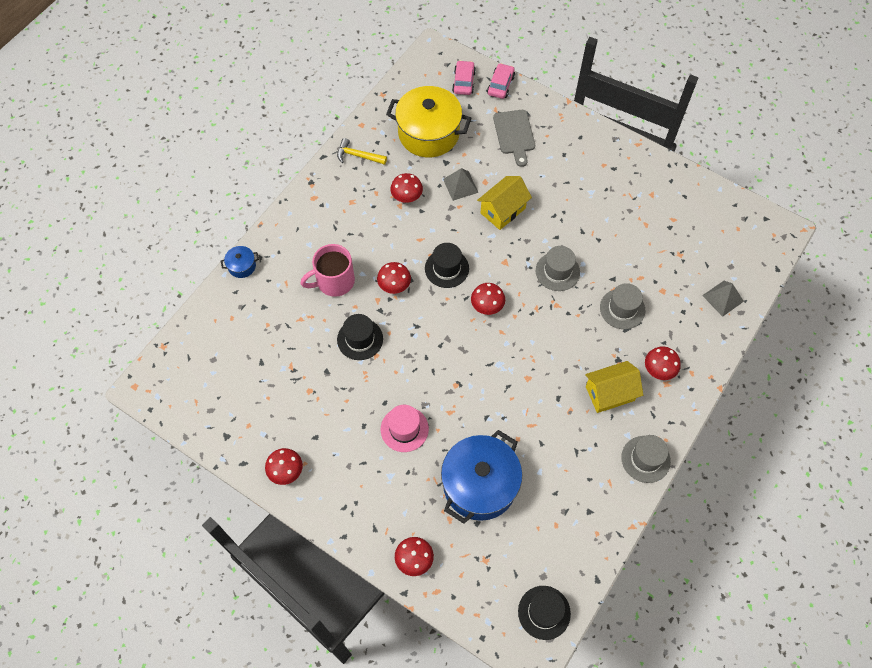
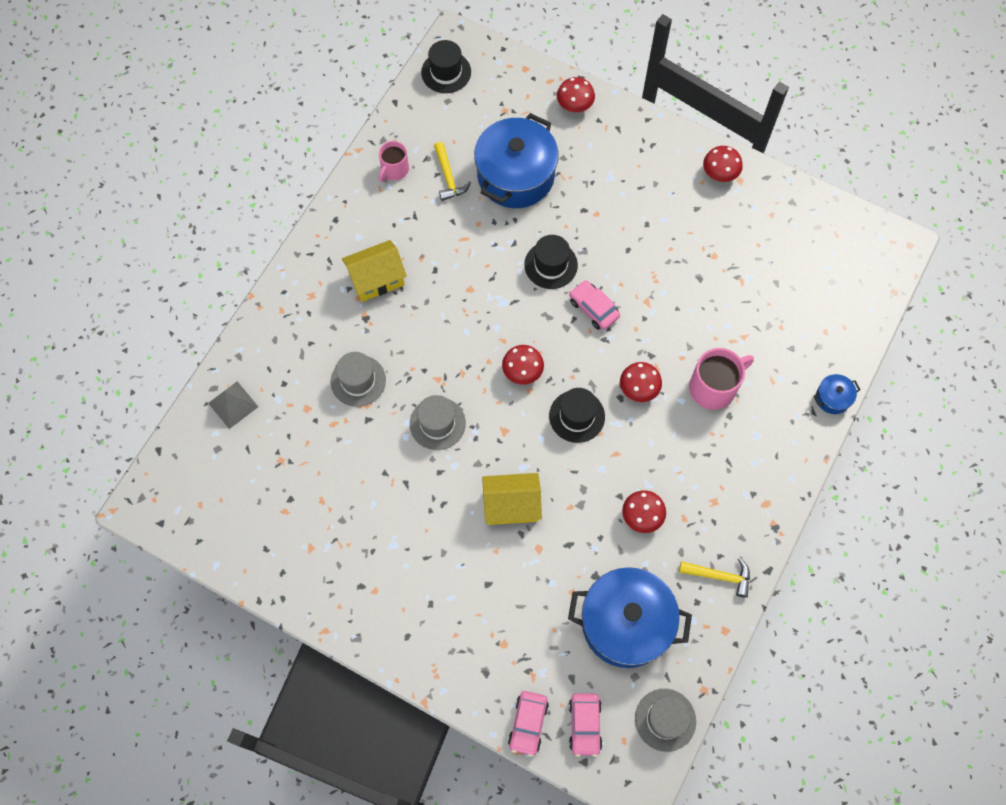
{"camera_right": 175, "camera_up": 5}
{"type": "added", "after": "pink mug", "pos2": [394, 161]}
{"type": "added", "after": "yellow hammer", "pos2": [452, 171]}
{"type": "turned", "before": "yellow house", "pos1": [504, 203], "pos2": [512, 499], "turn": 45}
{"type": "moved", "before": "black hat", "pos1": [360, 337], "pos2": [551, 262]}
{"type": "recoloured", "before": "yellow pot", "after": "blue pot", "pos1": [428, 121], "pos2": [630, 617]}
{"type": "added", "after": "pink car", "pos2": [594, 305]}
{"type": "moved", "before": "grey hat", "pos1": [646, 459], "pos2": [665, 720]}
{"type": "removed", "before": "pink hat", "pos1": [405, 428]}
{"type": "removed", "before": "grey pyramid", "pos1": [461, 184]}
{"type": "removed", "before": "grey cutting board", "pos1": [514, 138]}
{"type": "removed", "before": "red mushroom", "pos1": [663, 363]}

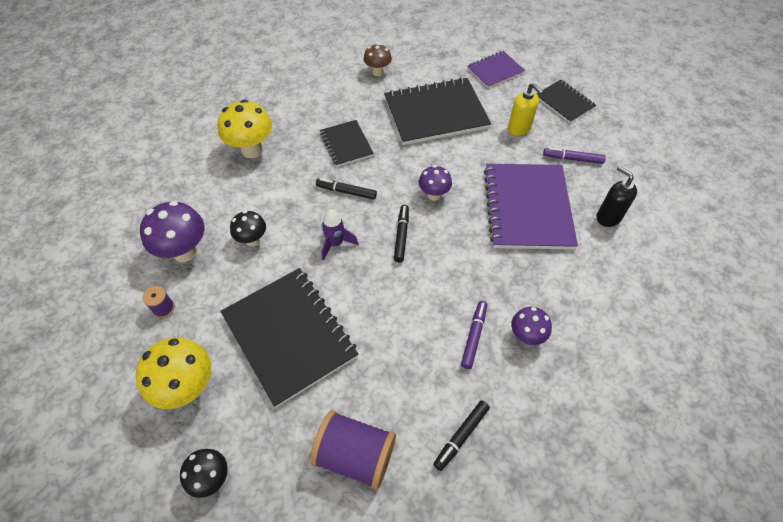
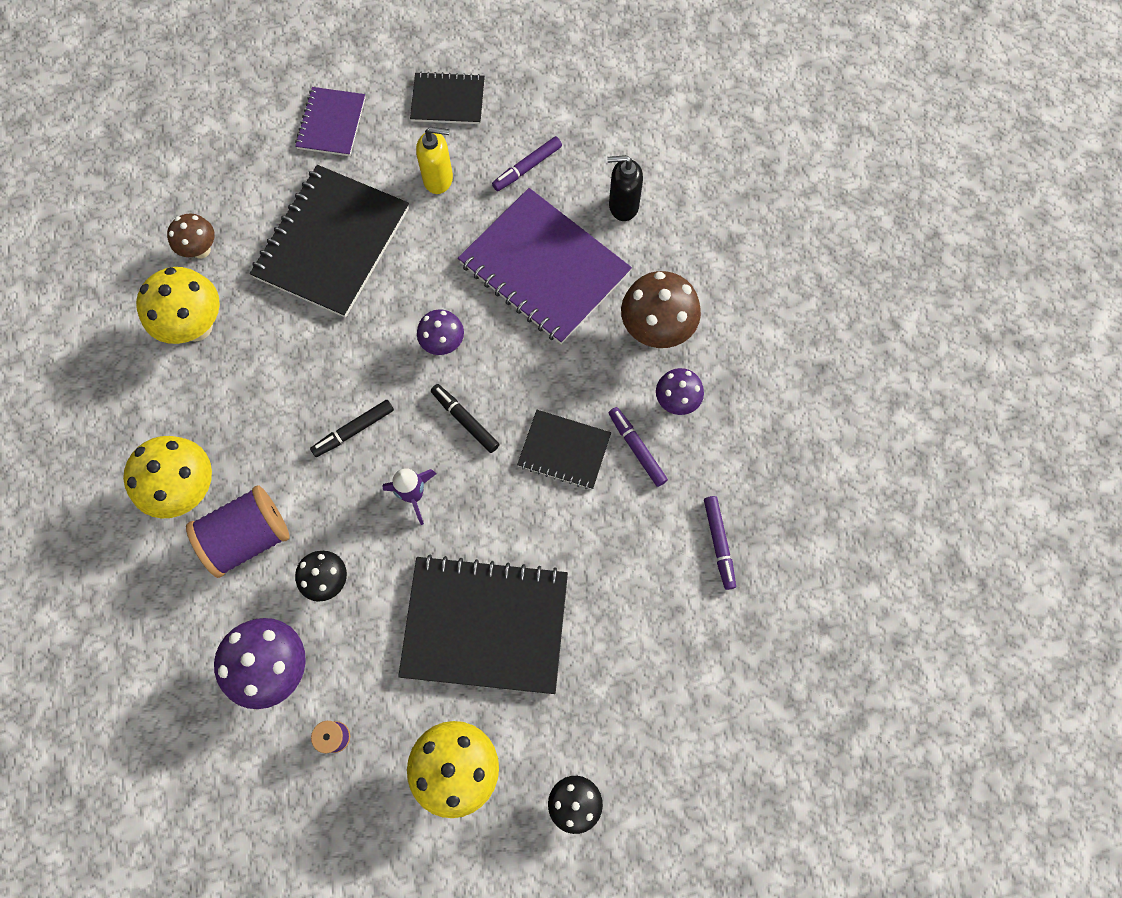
{"camera_right": -50, "camera_up": 15}
{"type": "added", "after": "yellow mushroom", "pos2": [178, 305]}
{"type": "moved", "before": "purple spool", "pos1": [353, 450], "pos2": [238, 531]}
{"type": "moved", "before": "black notebook", "pos1": [347, 143], "pos2": [564, 449]}
{"type": "added", "after": "brown mushroom", "pos2": [661, 309]}
{"type": "recoloured", "before": "black marker", "after": "purple marker", "pos1": [461, 435], "pos2": [720, 543]}

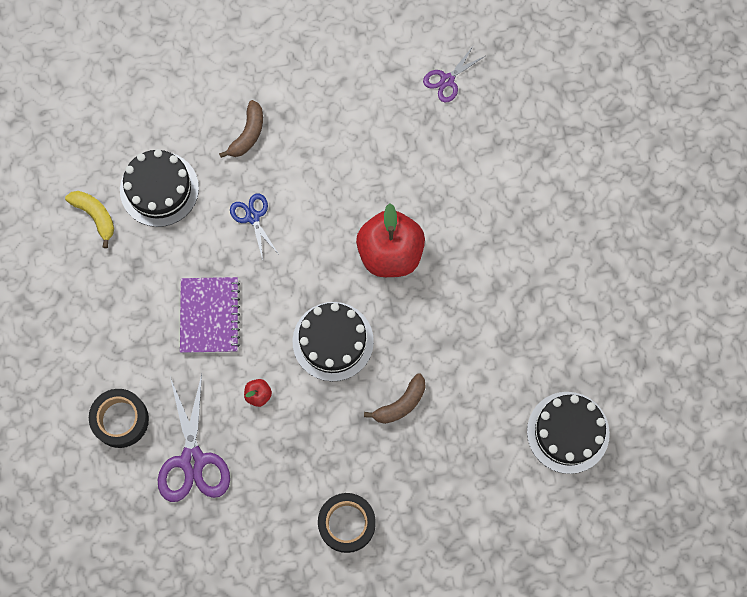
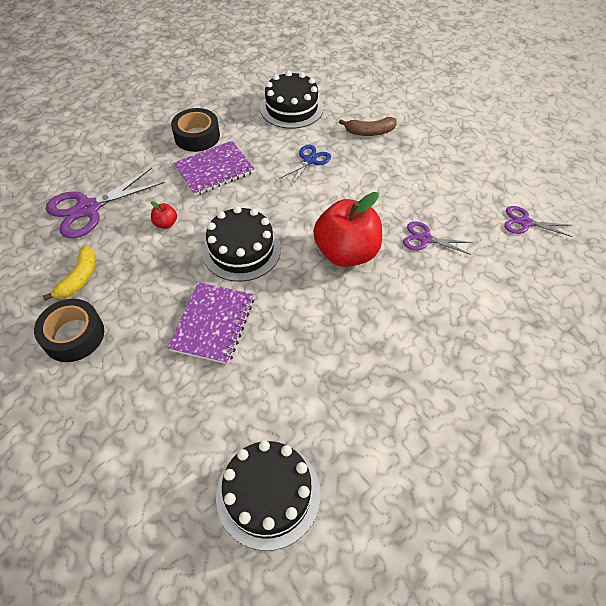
{"camera_right": 60, "camera_up": -20}
{"type": "moved", "before": "yellow banana", "pos1": [89, 219], "pos2": [69, 273]}
{"type": "replaced", "before": "brown banana", "after": "purple notebook", "pos1": [395, 398], "pos2": [211, 323]}
{"type": "moved", "before": "black tape", "pos1": [119, 418], "pos2": [195, 130]}
{"type": "added", "after": "purple scissors", "pos2": [438, 238]}

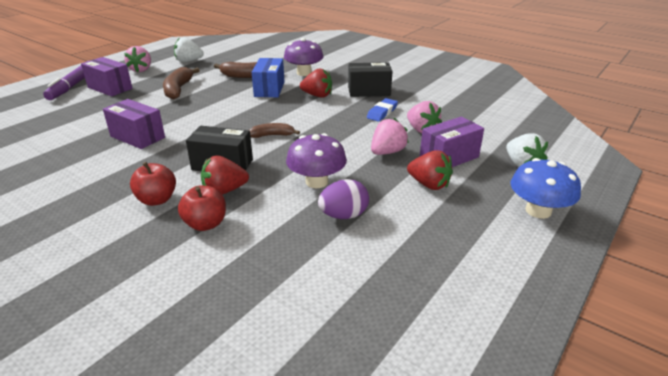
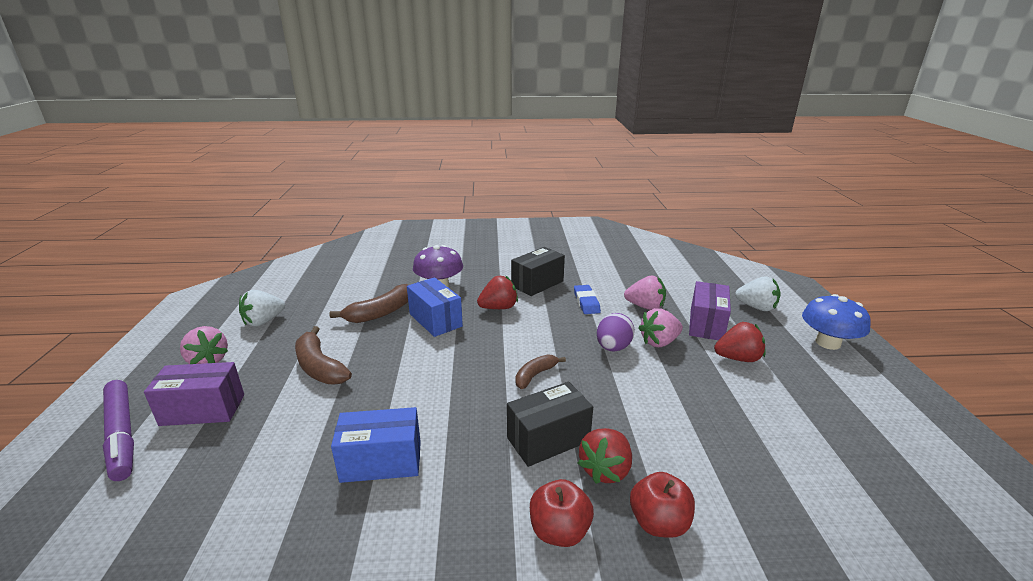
{"camera_right": -40, "camera_up": -5}
{"type": "recoloured", "before": "purple box", "after": "blue box", "pos1": [134, 124], "pos2": [376, 445]}
{"type": "moved", "before": "purple egg", "pos1": [343, 199], "pos2": [616, 332]}
{"type": "turned", "before": "pink strawberry", "pos1": [390, 136], "pos2": [661, 327], "turn": -120}
{"type": "removed", "before": "purple mushroom", "pos1": [316, 160]}

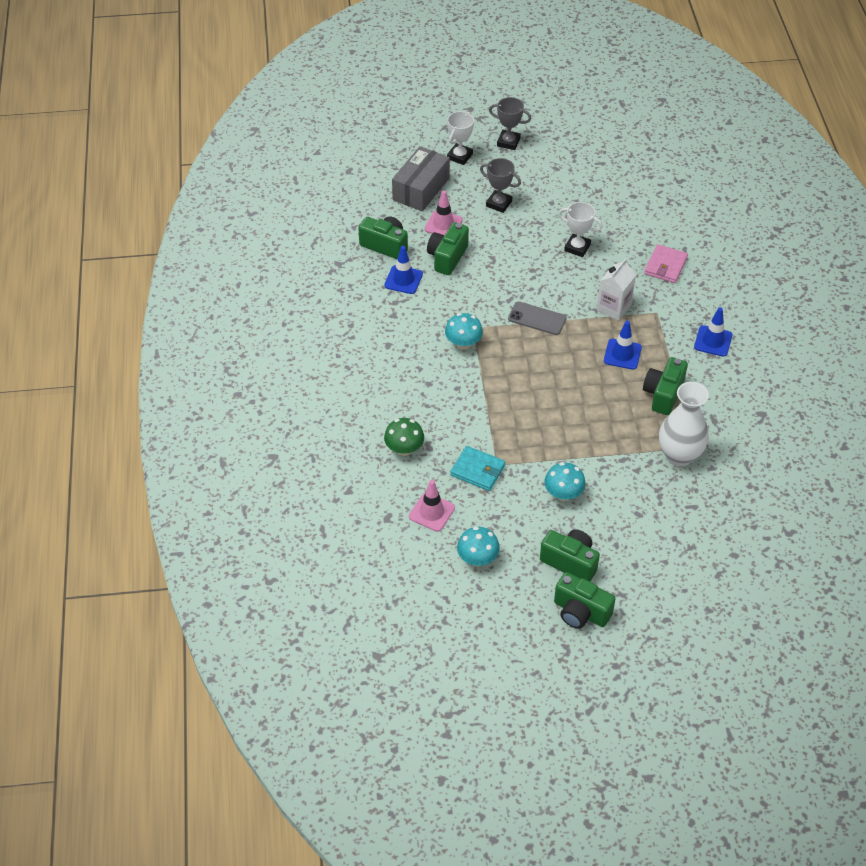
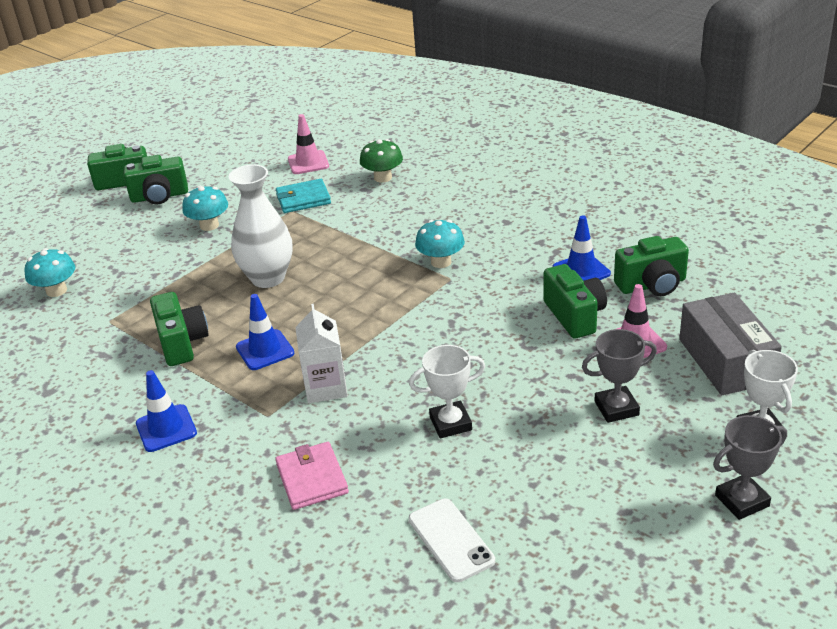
{"camera_right": 140, "camera_up": -15}
{"type": "moved", "before": "turquoise mushroom", "pos1": [478, 546], "pos2": [49, 272]}
{"type": "moved", "before": "white vase", "pos1": [684, 424], "pos2": [261, 226]}
{"type": "added", "after": "white phone", "pos2": [452, 540]}
{"type": "removed", "before": "grey phone", "pos1": [537, 318]}

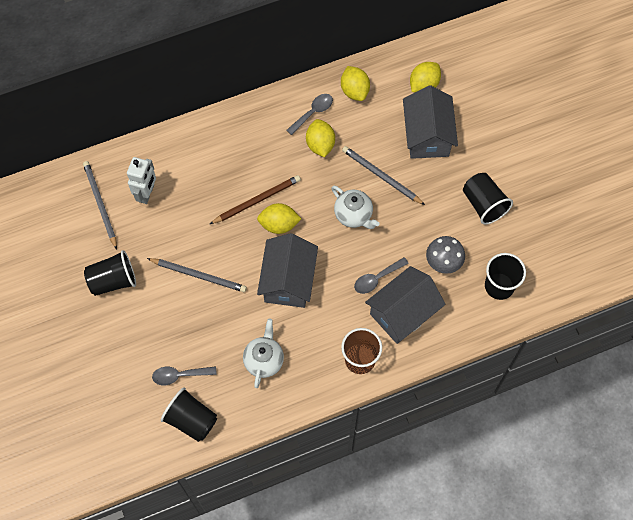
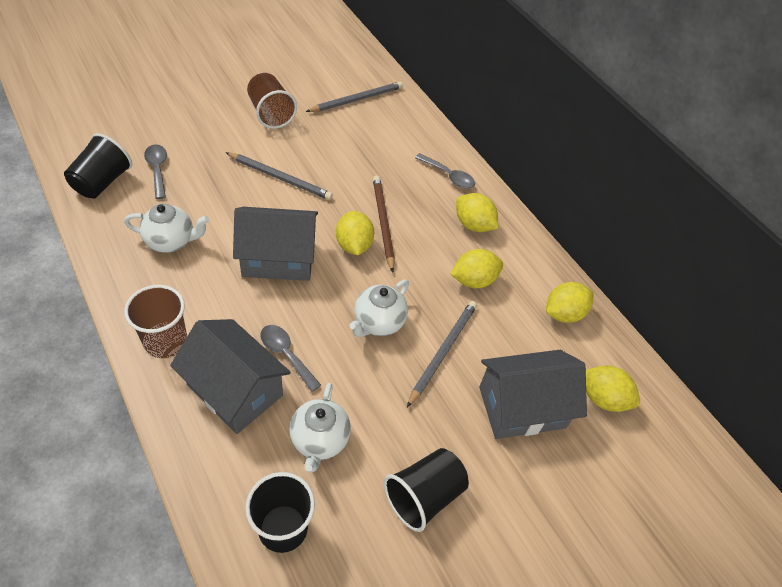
{"camera_right": 75, "camera_up": -15}
{"type": "turned", "before": "grey pencil", "pos1": [197, 275], "pos2": [279, 176], "turn": -75}
{"type": "recoloured", "before": "black cup", "after": "brown cup", "pos1": [110, 273], "pos2": [272, 101]}
{"type": "replaced", "before": "grey mushroom", "after": "white teapot", "pos1": [445, 255], "pos2": [320, 428]}
{"type": "turned", "before": "brown pencil", "pos1": [255, 199], "pos2": [384, 223], "turn": -150}
{"type": "moved", "before": "grey spoon", "pos1": [310, 114], "pos2": [445, 171]}
{"type": "added", "after": "yellow lemon", "pos2": [477, 212]}
{"type": "removed", "before": "white robot", "pos1": [141, 180]}

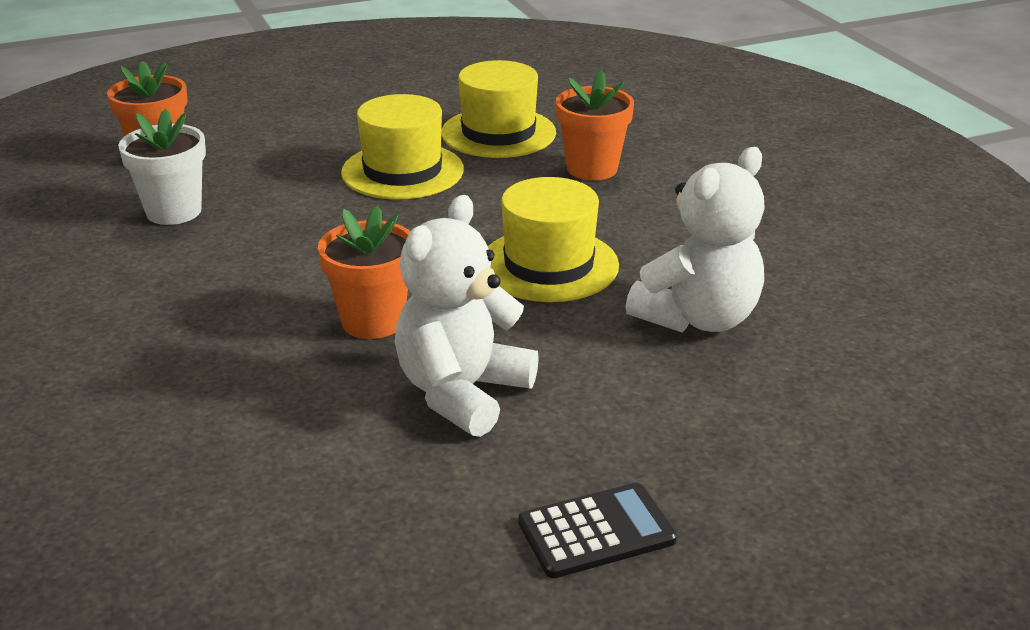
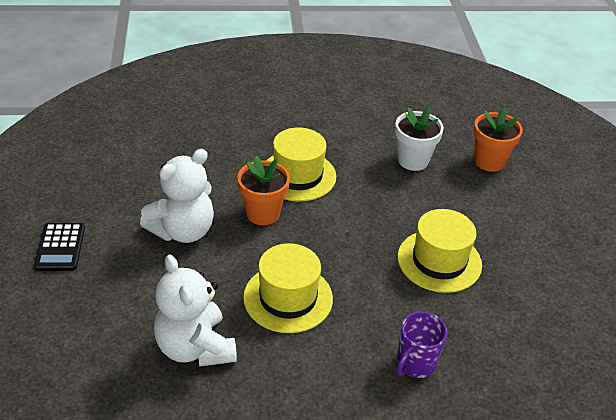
{"camera_right": 105, "camera_up": 10}
{"type": "turned", "before": "white teddy bear", "pos1": [467, 316], "pos2": [177, 196], "turn": 90}
{"type": "moved", "before": "yellow hat", "pos1": [498, 109], "pos2": [301, 164]}
{"type": "replaced", "before": "orange flower pot", "after": "purple mug", "pos1": [595, 125], "pos2": [421, 345]}

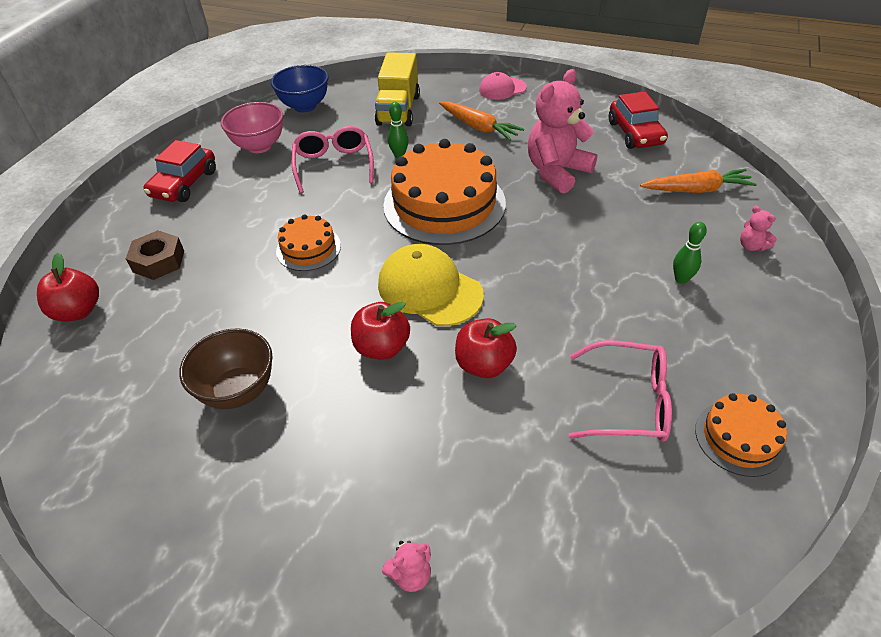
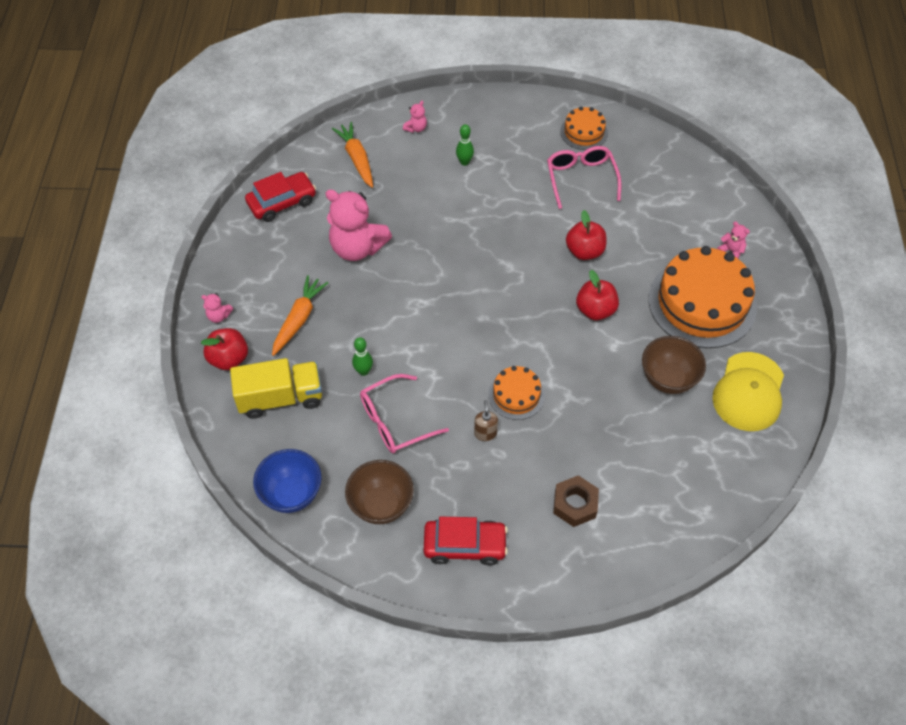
{"camera_right": -110, "camera_up": 10}
{"type": "replaced", "before": "pink cap", "after": "pink teddy bear", "pos1": [503, 86], "pos2": [217, 308]}
{"type": "moved", "before": "red apple", "pos1": [68, 287], "pos2": [224, 349]}
{"type": "recoloured", "before": "pink bowl", "after": "brown bowl", "pos1": [252, 127], "pos2": [379, 492]}
{"type": "added", "after": "brown soap dispenser", "pos2": [486, 420]}
{"type": "moved", "before": "orange cake", "pos1": [444, 192], "pos2": [702, 297]}
{"type": "moved", "before": "yellow cap", "pos1": [431, 285], "pos2": [748, 391]}

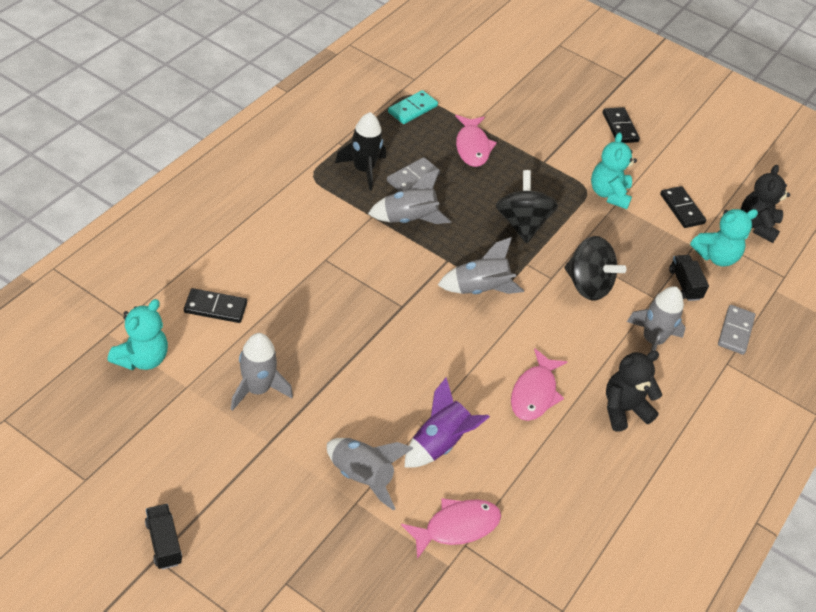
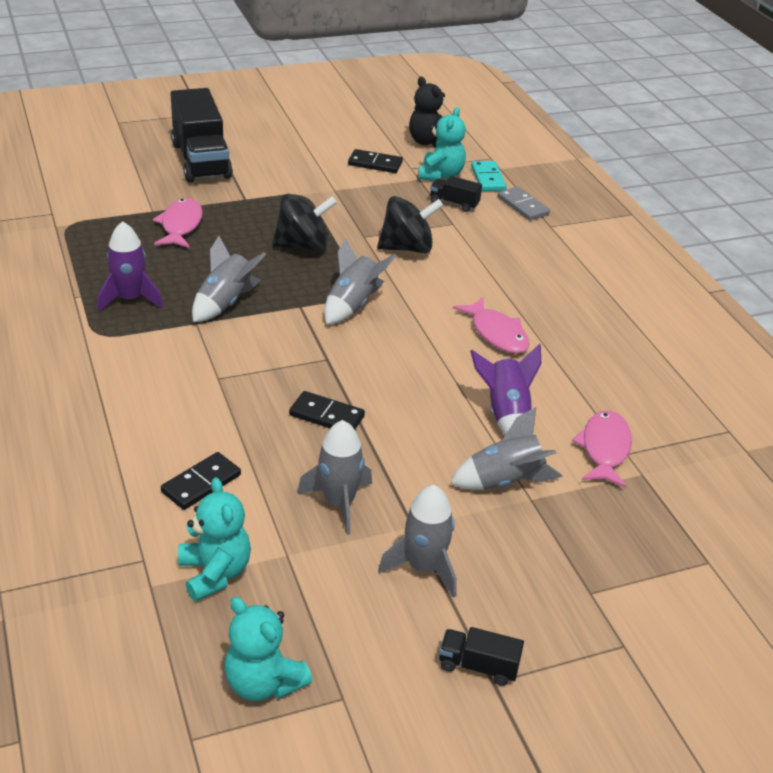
{"camera_right": -50, "camera_up": -10}
{"type": "recoloured", "before": "black rocket", "after": "purple rocket", "pos1": [360, 151], "pos2": [130, 266]}
{"type": "turned", "before": "pink fish", "pos1": [476, 141], "pos2": [178, 223], "turn": -120}
{"type": "added", "after": "black truck", "pos2": [201, 135]}
{"type": "moved", "before": "turquoise teddy bear", "pos1": [614, 171], "pos2": [268, 649]}
{"type": "turned", "before": "black spinning top", "pos1": [527, 206], "pos2": [304, 222], "turn": 135}
{"type": "moved", "before": "black domino", "pos1": [621, 125], "pos2": [327, 410]}
{"type": "moved", "before": "grey rocket", "pos1": [656, 319], "pos2": [417, 541]}
{"type": "moved", "before": "turquoise domino", "pos1": [413, 107], "pos2": [488, 176]}
{"type": "removed", "before": "grey domino", "pos1": [413, 174]}
{"type": "removed", "before": "black teddy bear", "pos1": [634, 391]}

